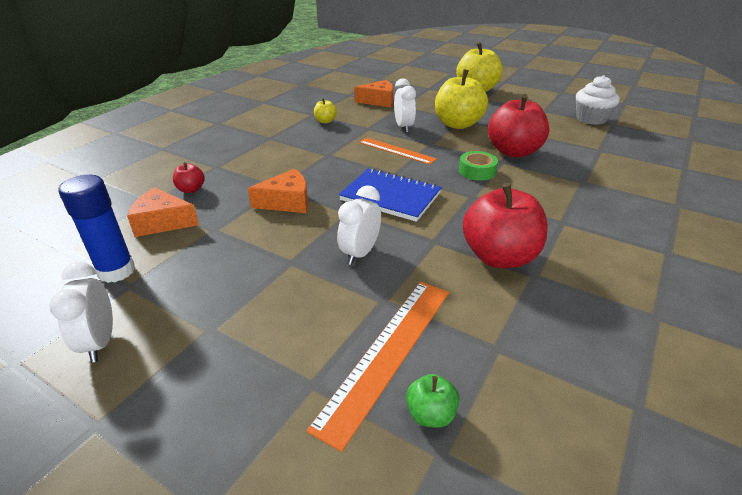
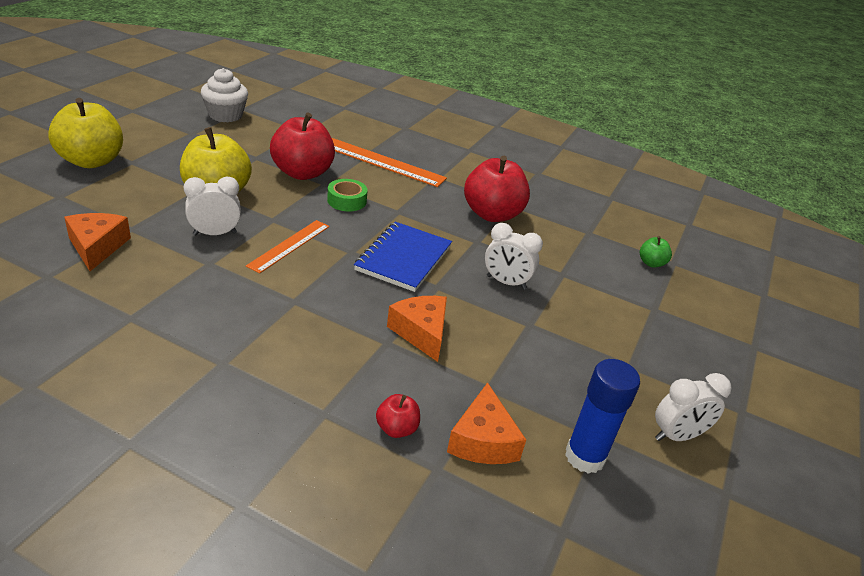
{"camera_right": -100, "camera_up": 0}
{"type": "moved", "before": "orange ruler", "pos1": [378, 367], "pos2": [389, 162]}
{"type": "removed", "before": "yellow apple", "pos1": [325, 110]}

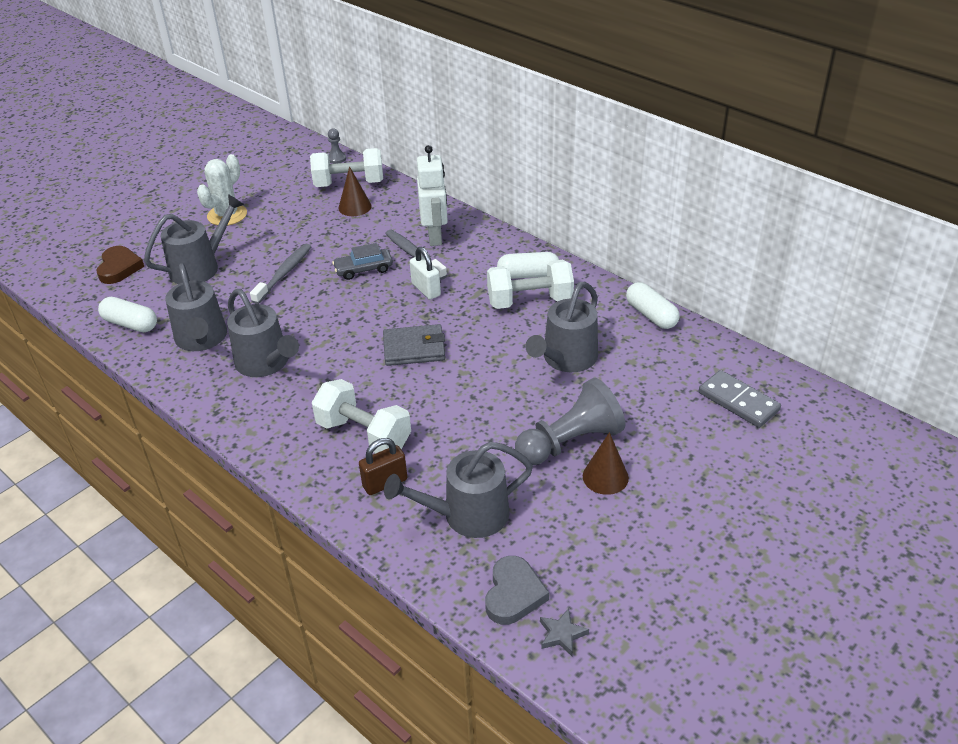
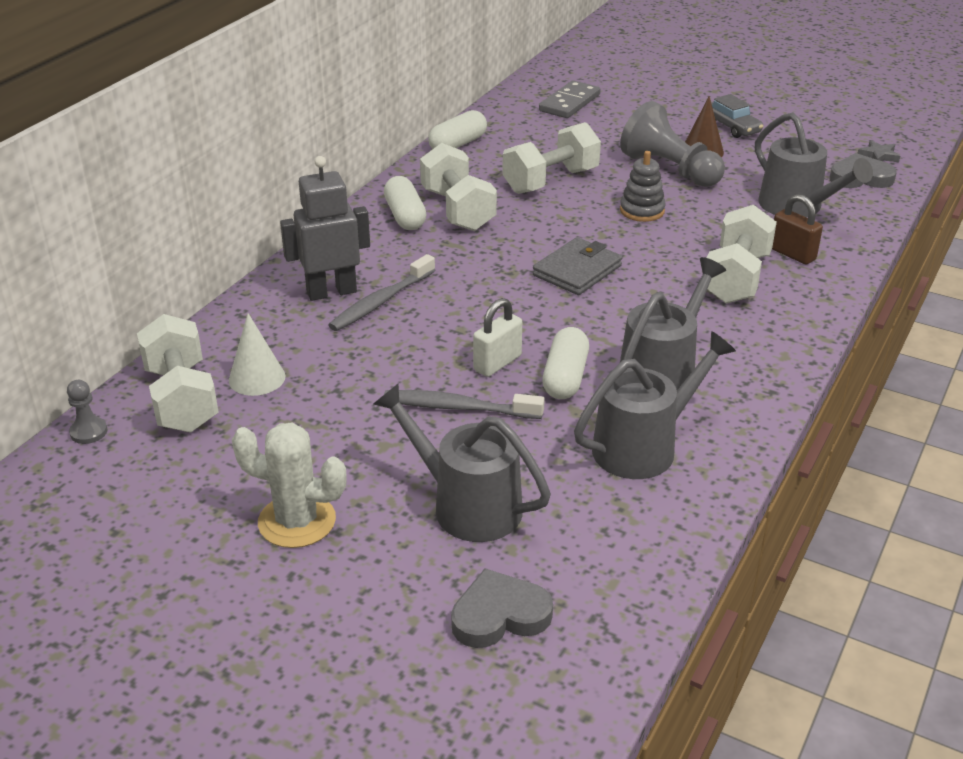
{"camera_right": -105, "camera_up": -5}
{"type": "recoloured", "before": "brown cone", "after": "white cone", "pos1": [355, 191], "pos2": [257, 354]}
{"type": "recoloured", "before": "white robot", "after": "grey robot", "pos1": [432, 195], "pos2": [325, 228]}
{"type": "recoloured", "before": "brown heart", "after": "grey heart", "pos1": [120, 265], "pos2": [502, 608]}
{"type": "moved", "before": "white padlock", "pos1": [425, 273], "pos2": [497, 337]}
{"type": "replaced", "before": "grey watering can", "after": "white dumbbell", "pos1": [562, 327], "pos2": [551, 158]}
{"type": "turned", "before": "grey wallet", "pos1": [414, 345], "pos2": [577, 266], "turn": 60}
{"type": "moved", "before": "white capsule", "pos1": [127, 314], "pos2": [565, 363]}
{"type": "added", "after": "grey stacking toy", "pos2": [643, 186]}
{"type": "moved", "before": "grey car", "pos1": [362, 261], "pos2": [737, 116]}

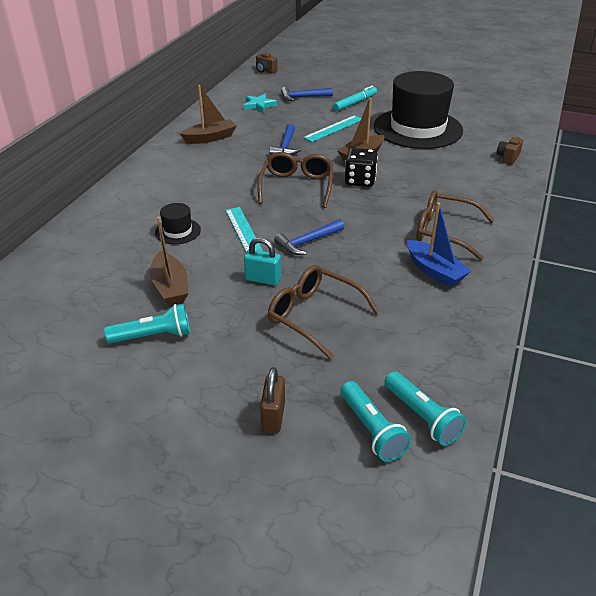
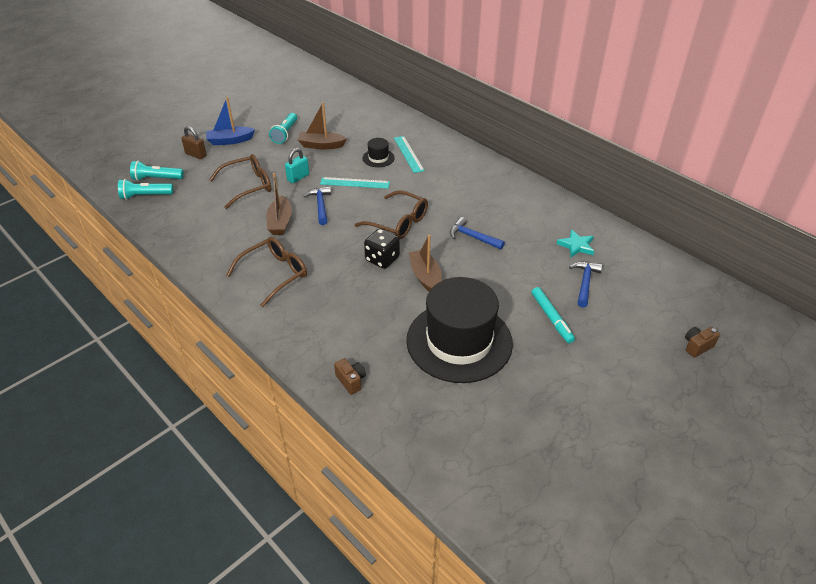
{"camera_right": 115, "camera_up": 5}
{"type": "moved", "before": "blue boat", "pos1": [439, 244], "pos2": [230, 121]}
{"type": "moved", "before": "brown boat", "pos1": [208, 114], "pos2": [279, 204]}
{"type": "moved", "before": "turquoise ruler", "pos1": [332, 128], "pos2": [409, 154]}
{"type": "moved", "before": "brown camera", "pos1": [266, 63], "pos2": [702, 342]}

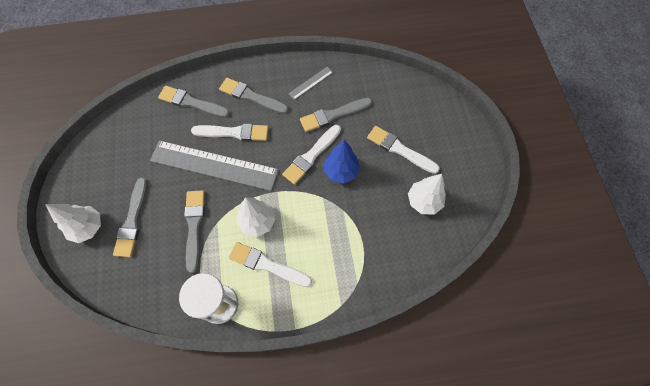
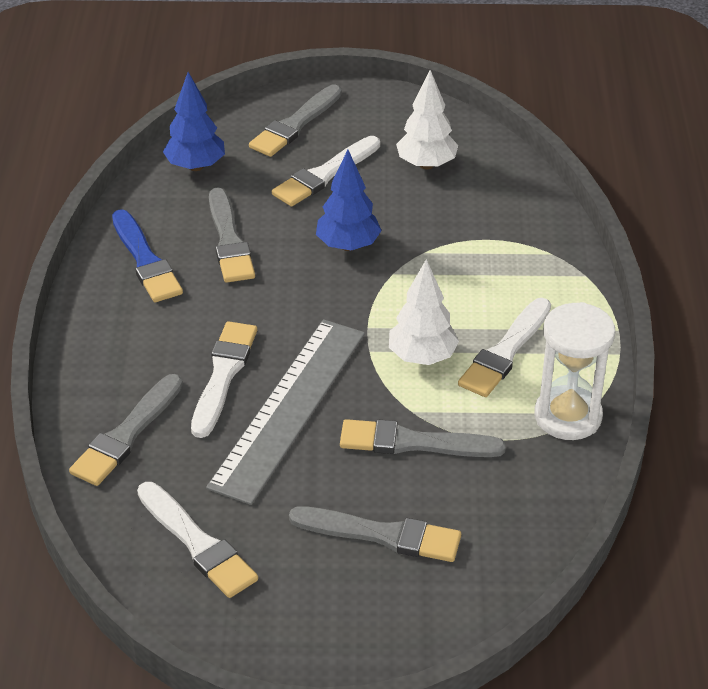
{"camera_right": -80, "camera_up": -25}
{"type": "replaced", "before": "grey ruler", "after": "blue brush", "pos1": [310, 83], "pos2": [147, 255]}
{"type": "moved", "before": "white brush", "pos1": [311, 155], "pos2": [197, 540]}
{"type": "added", "after": "blue tree", "pos2": [194, 121]}
{"type": "moved", "before": "grey brush", "pos1": [254, 96], "pos2": [295, 120]}
{"type": "removed", "before": "white tree", "pos1": [73, 223]}

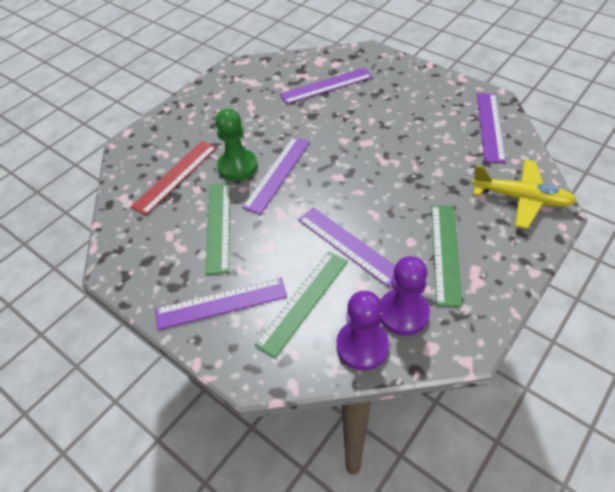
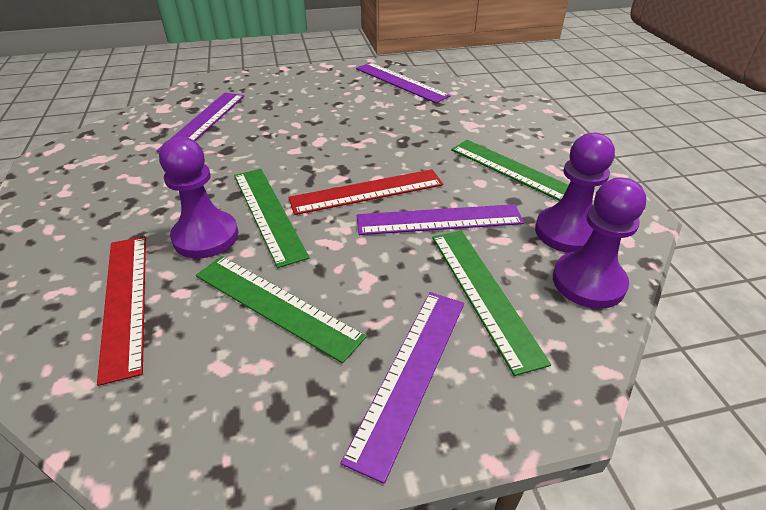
{"camera_right": -55, "camera_up": -10}
{"type": "recoloured", "before": "green pawn", "after": "purple pawn", "pos1": [236, 145], "pos2": [198, 198]}
{"type": "recoloured", "before": "purple ruler", "after": "green ruler", "pos1": [276, 175], "pos2": [272, 218]}
{"type": "added", "after": "red ruler", "pos2": [365, 192]}
{"type": "removed", "before": "yellow plane", "pos1": [524, 194]}

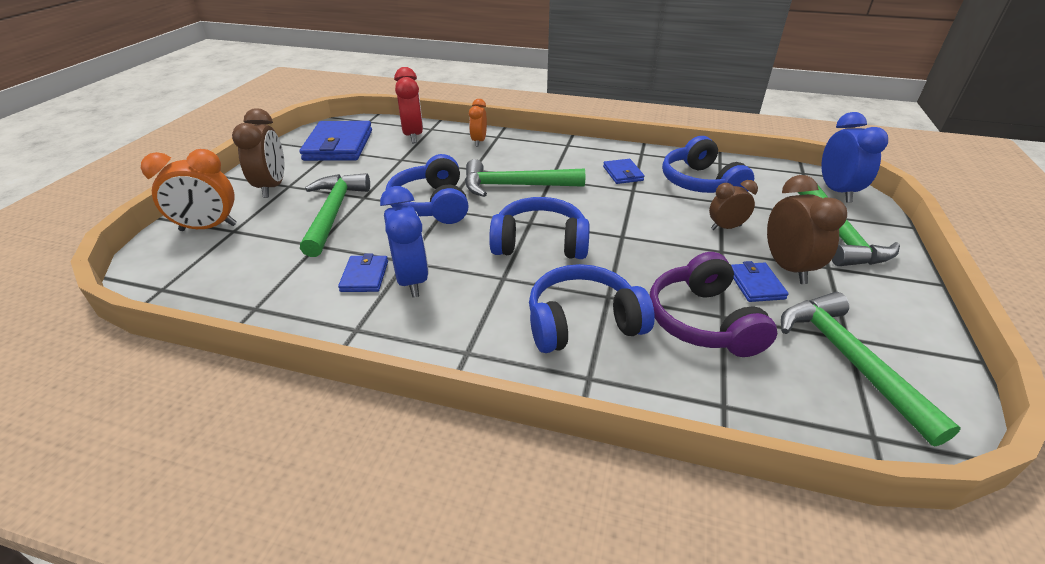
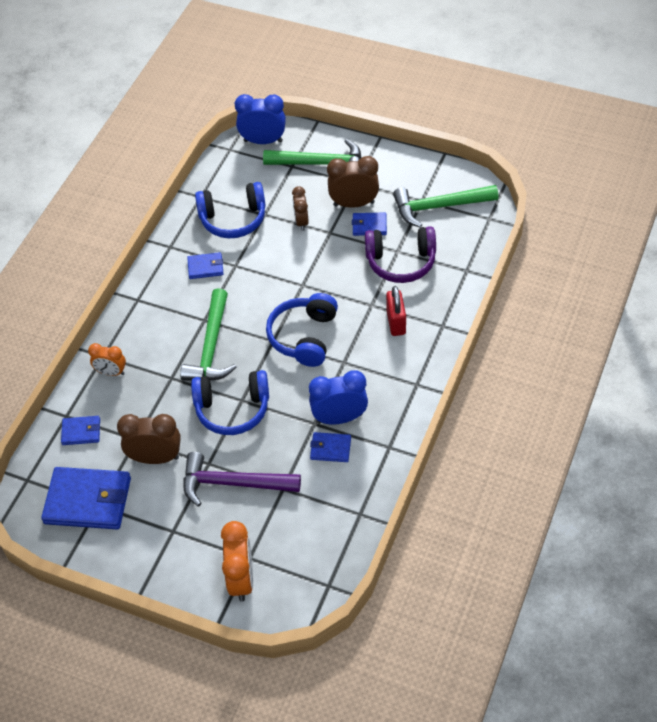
{"camera_right": -80, "camera_up": 15}
{"type": "replaced", "before": "red clock", "after": "blue wallet", "pos1": [408, 105], "pos2": [80, 430]}
{"type": "moved", "before": "brown clock", "pos1": [258, 153], "pos2": [149, 439]}
{"type": "recoloured", "before": "green hammer", "after": "purple hammer", "pos1": [335, 215], "pos2": [242, 479]}
{"type": "replaced", "before": "blue headphones", "after": "red padlock", "pos1": [592, 308], "pos2": [396, 311]}

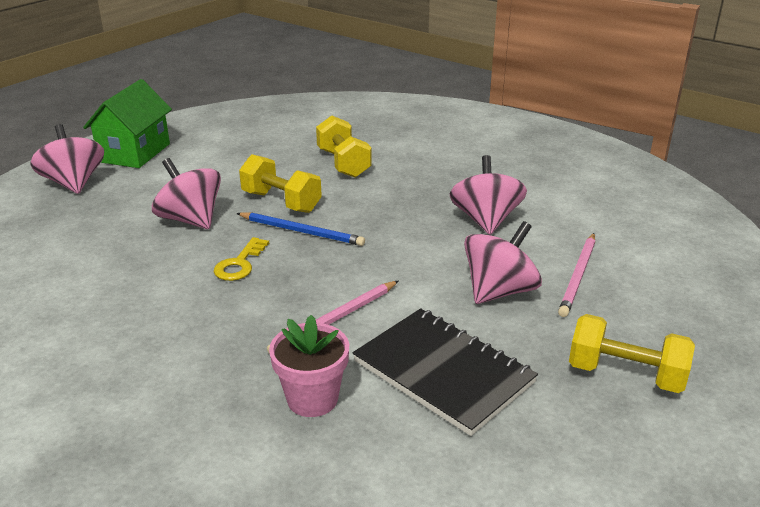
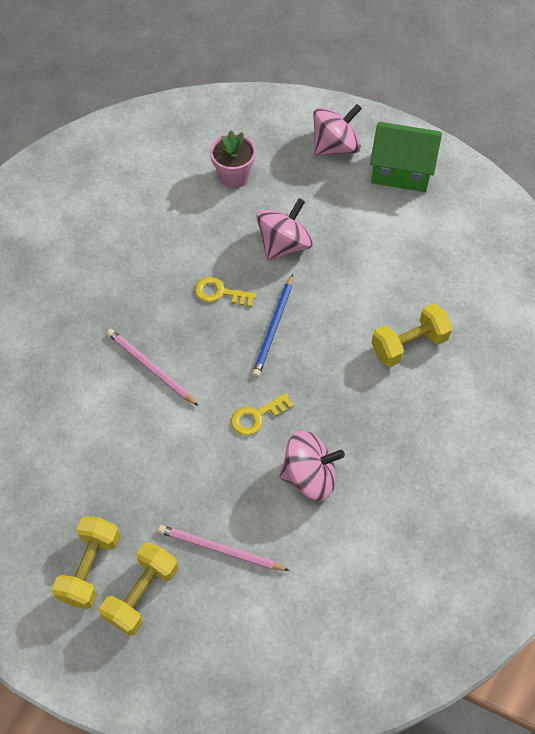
{"camera_right": 85, "camera_up": 30}
{"type": "moved", "before": "yellow dumbbell", "pos1": [280, 183], "pos2": [138, 589]}
{"type": "moved", "before": "pink flower pot", "pos1": [309, 366], "pos2": [233, 159]}
{"type": "added", "after": "yellow key", "pos2": [262, 414]}
{"type": "removed", "before": "black notebook", "pos1": [445, 372]}
{"type": "removed", "before": "pink spinning top", "pos1": [503, 262]}

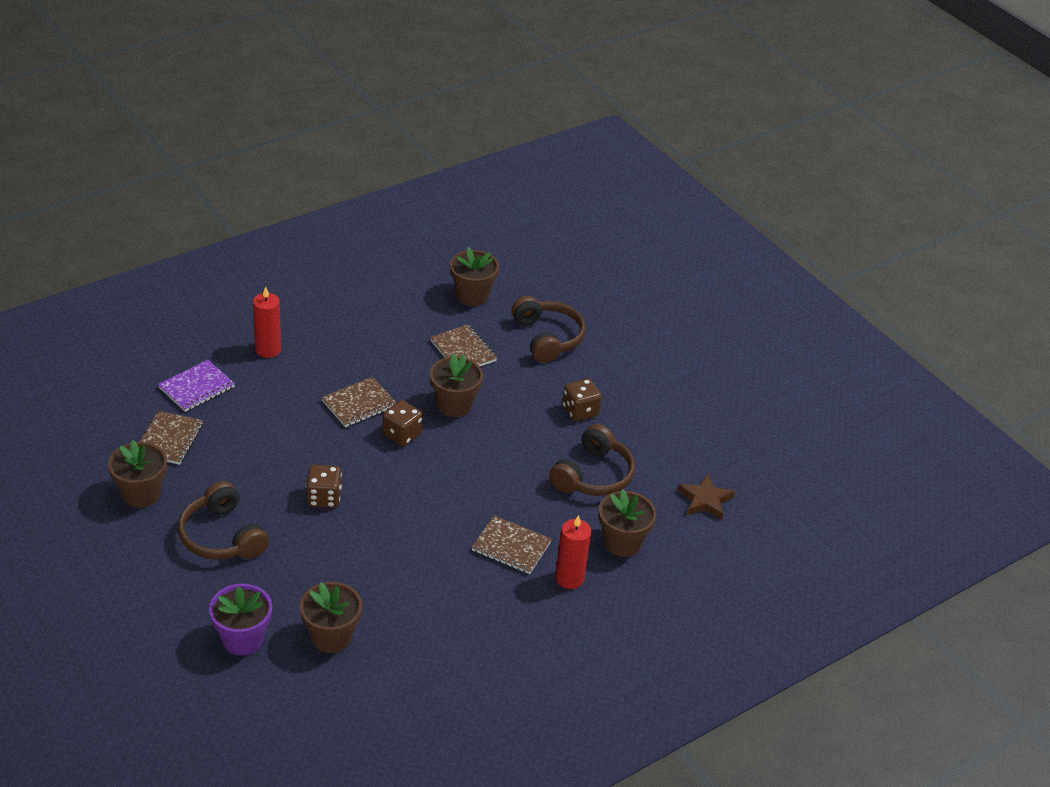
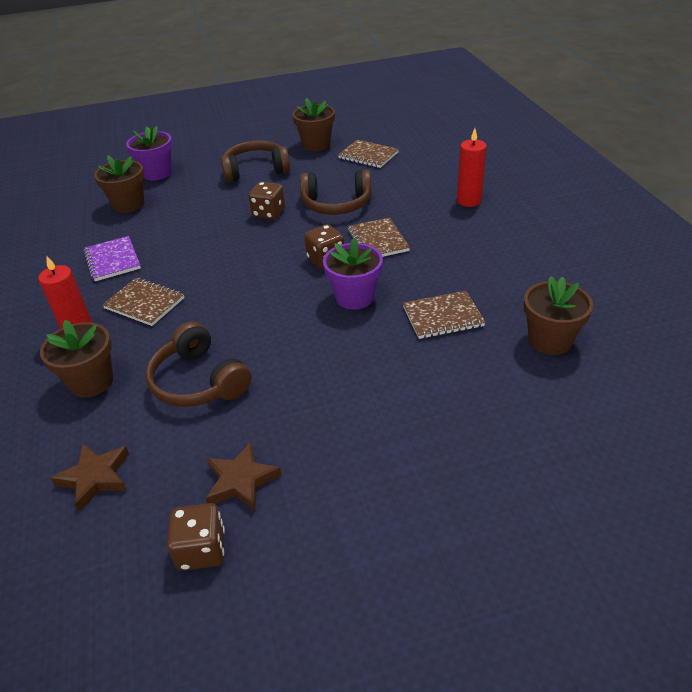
{"camera_right": 115, "camera_up": 0}
{"type": "moved", "before": "purple notebook", "pos1": [196, 386], "pos2": [112, 258]}
{"type": "turned", "before": "brown notebook", "pos1": [512, 544], "pos2": [143, 302], "turn": 75}
{"type": "moved", "before": "brown dice", "pos1": [582, 399], "pos2": [196, 537]}
{"type": "added", "after": "brown star", "pos2": [244, 476]}
{"type": "moved", "before": "brown headphones", "pos1": [548, 329], "pos2": [336, 192]}
{"type": "recoloured", "before": "brown flower pot", "after": "purple flower pot", "pos1": [456, 385], "pos2": [353, 274]}

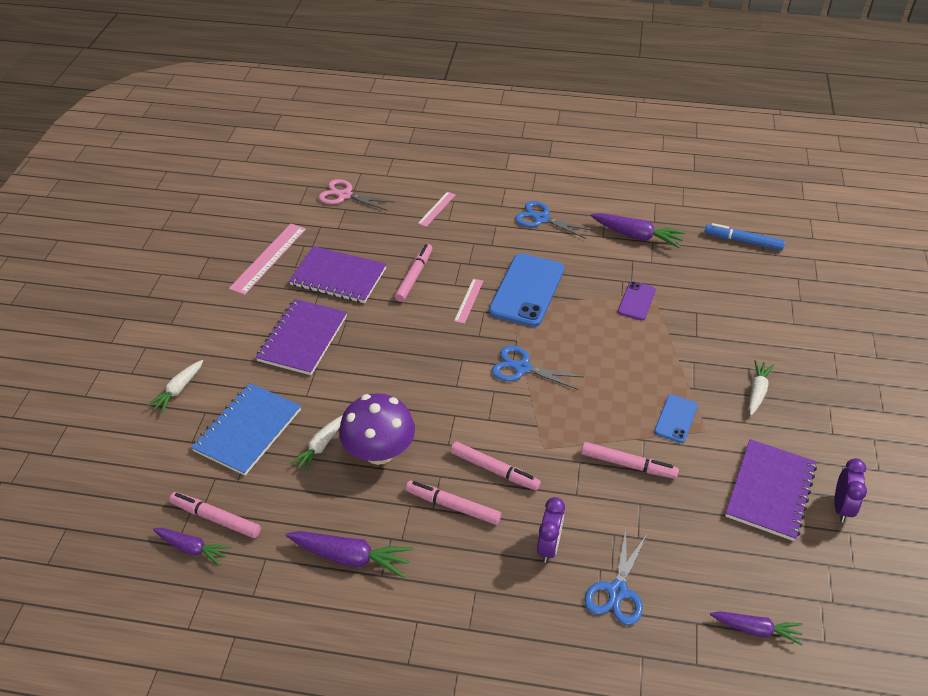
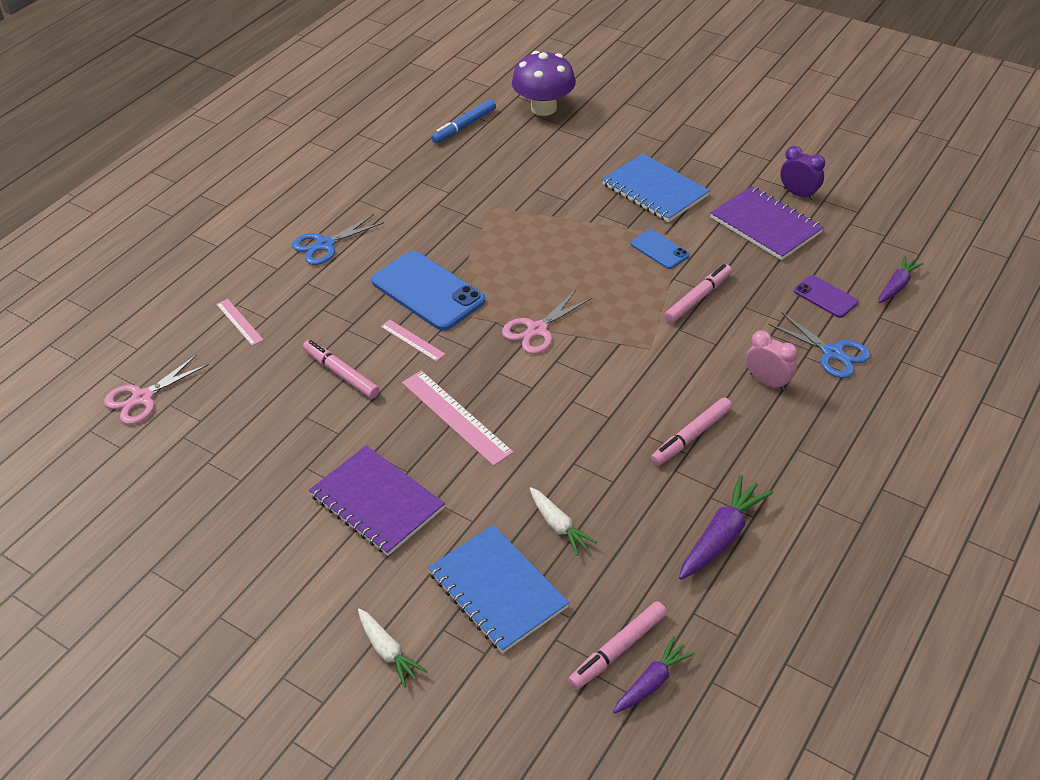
{"camera_right": -65, "camera_up": 0}
{"type": "moved", "before": "pink ruler", "pos1": [267, 259], "pos2": [458, 418]}
{"type": "recoloured", "before": "blue scissors", "after": "pink scissors", "pos1": [537, 368], "pos2": [546, 322]}
{"type": "moved", "before": "purple mushroom", "pos1": [377, 429], "pos2": [544, 83]}
{"type": "replaced", "before": "white carrot", "after": "blue notebook", "pos1": [761, 387], "pos2": [656, 187]}
{"type": "recoloured", "before": "purple clock", "after": "pink clock", "pos1": [551, 530], "pos2": [772, 360]}
{"type": "moved", "before": "purple phone", "pos1": [637, 300], "pos2": [826, 296]}
{"type": "removed", "before": "purple notebook", "pos1": [338, 274]}
{"type": "removed", "before": "pink marker", "pos1": [495, 466]}
{"type": "removed", "before": "purple carrot", "pos1": [638, 230]}

